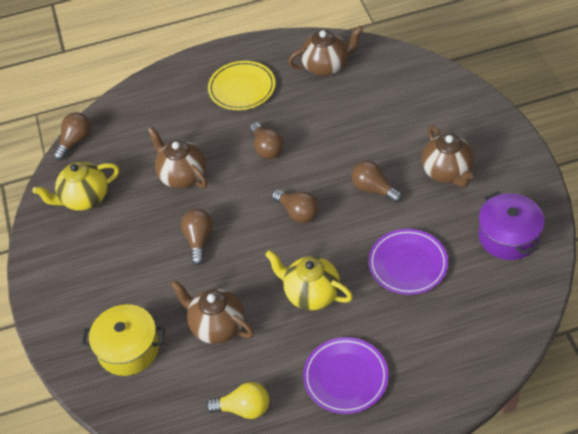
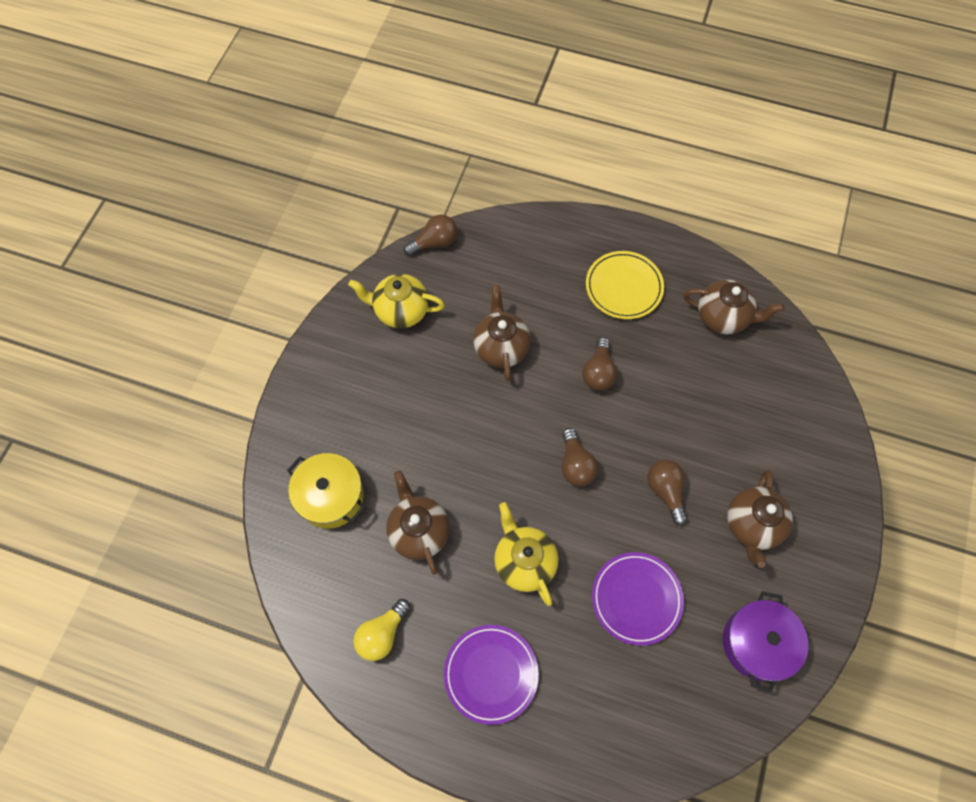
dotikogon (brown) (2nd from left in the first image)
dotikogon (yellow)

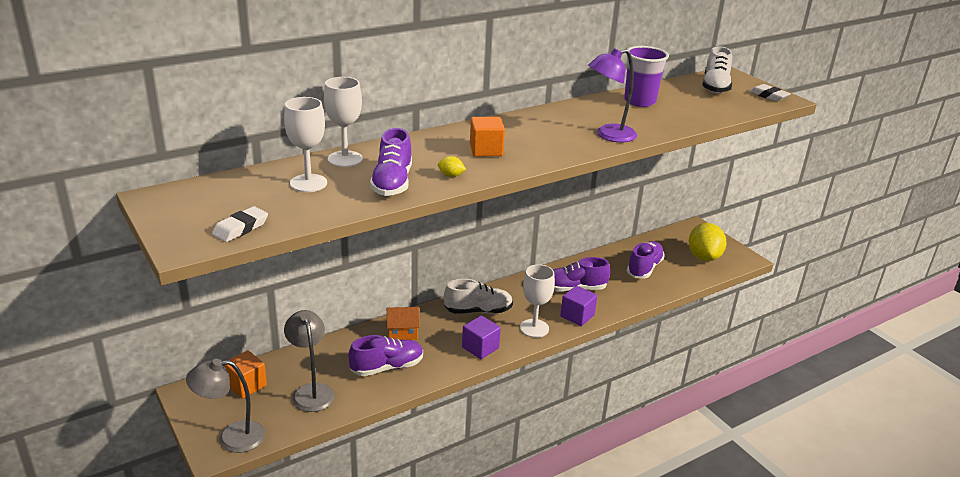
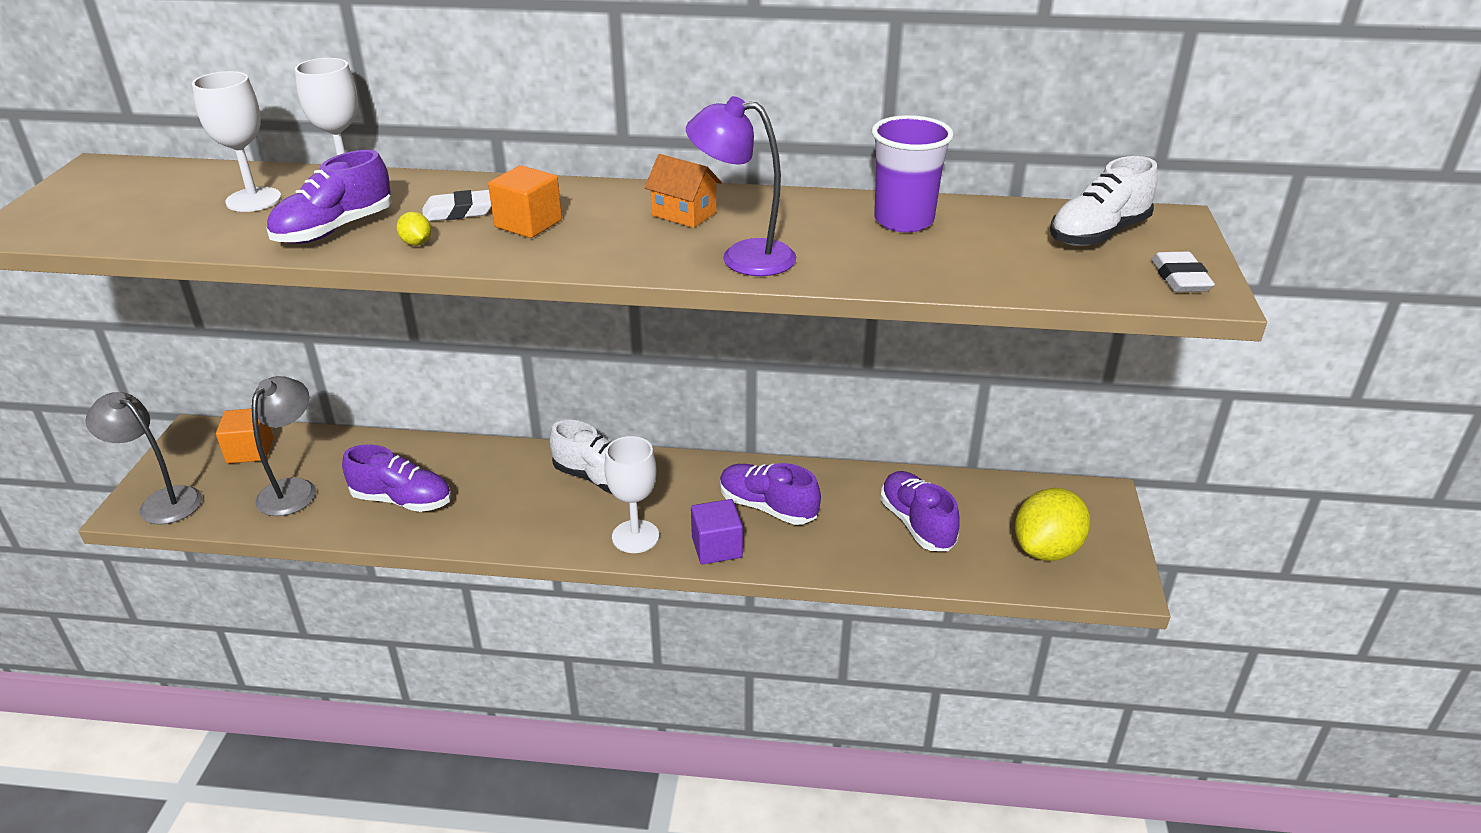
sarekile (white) (1st from left)
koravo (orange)
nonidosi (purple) (1st from left in the first image)
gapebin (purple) (4th from left)

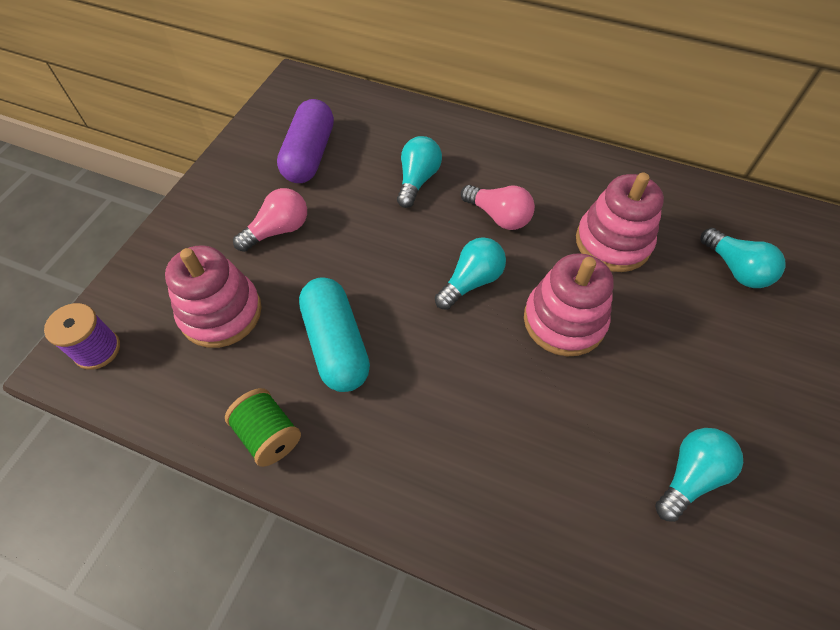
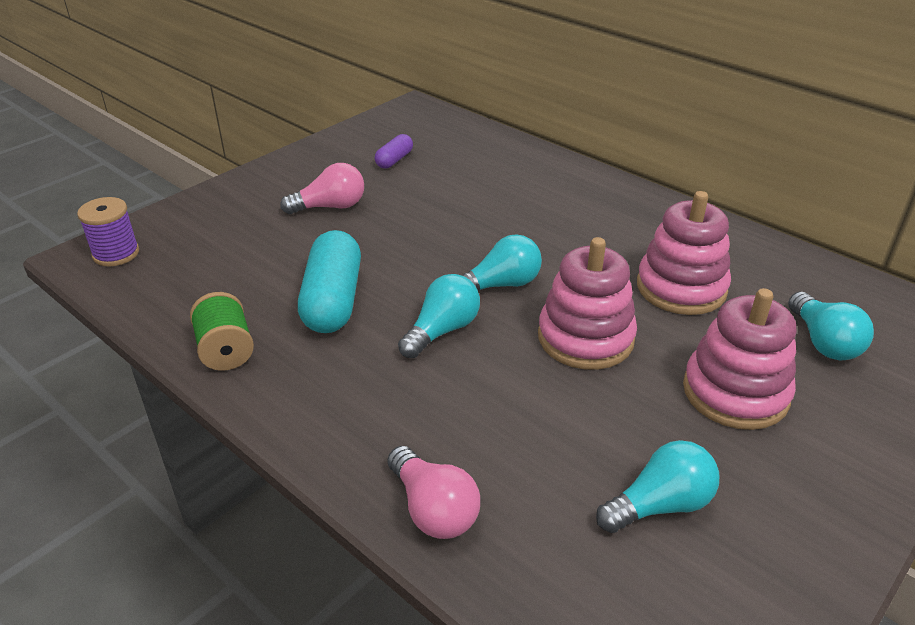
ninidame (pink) (3rd from left)
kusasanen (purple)
dotikogon (turquoise) (1st from left)
dotikogon (pink) (2nd from left)

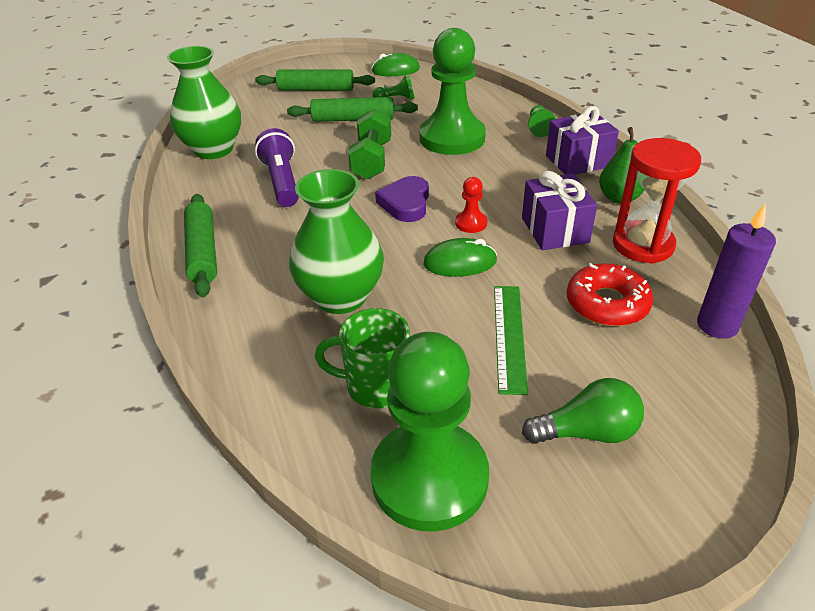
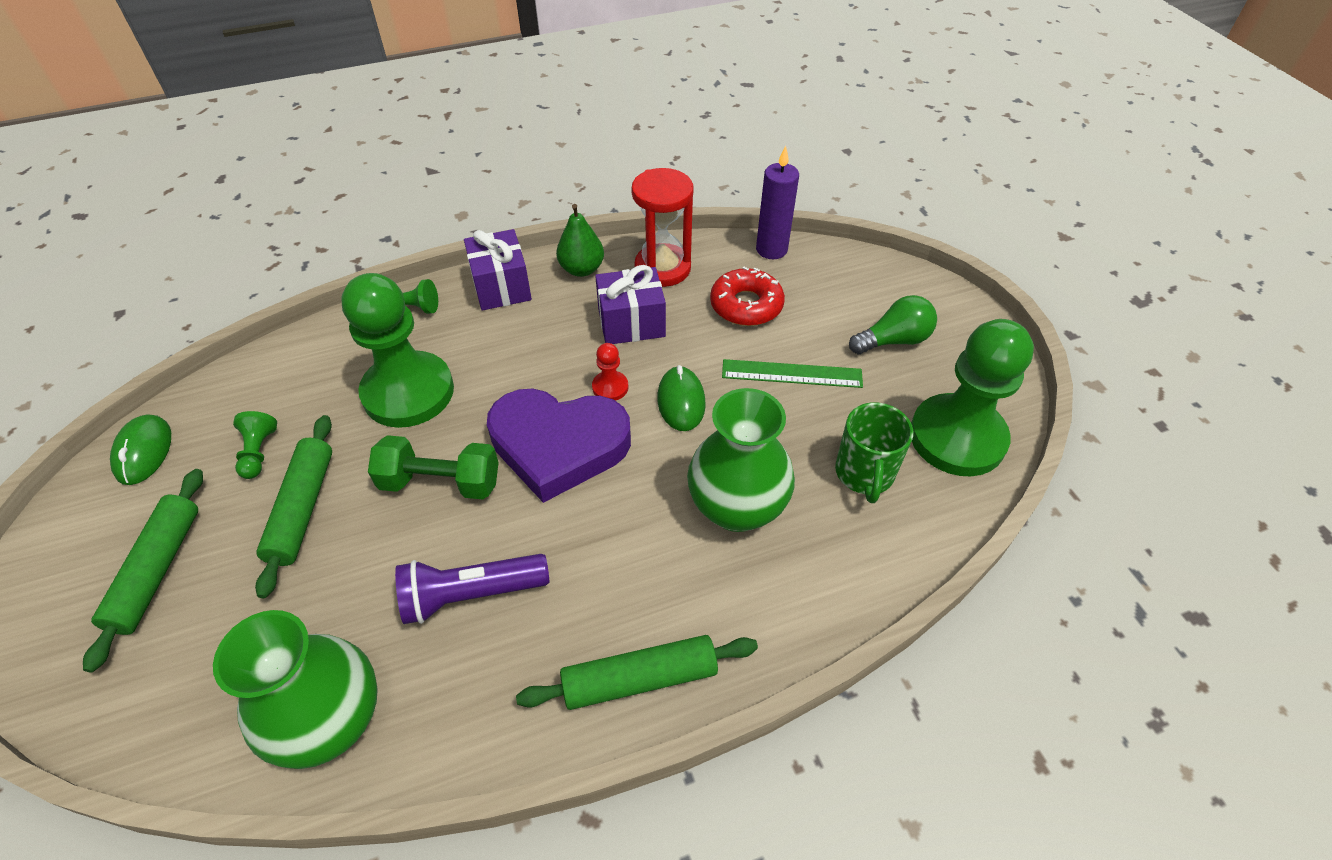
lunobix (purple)
dotikogon (green)

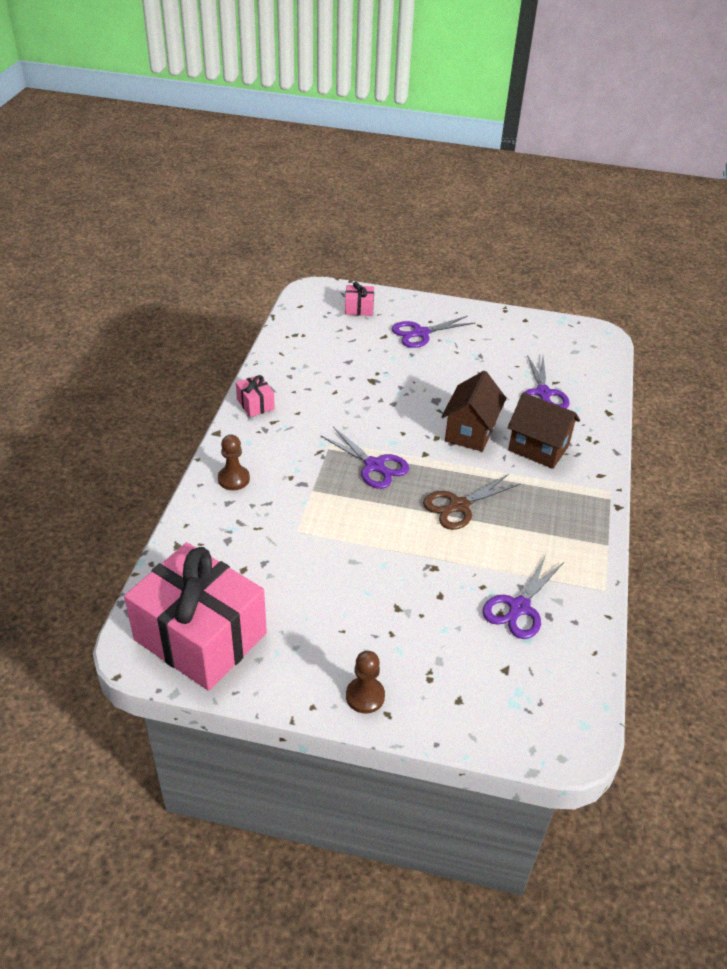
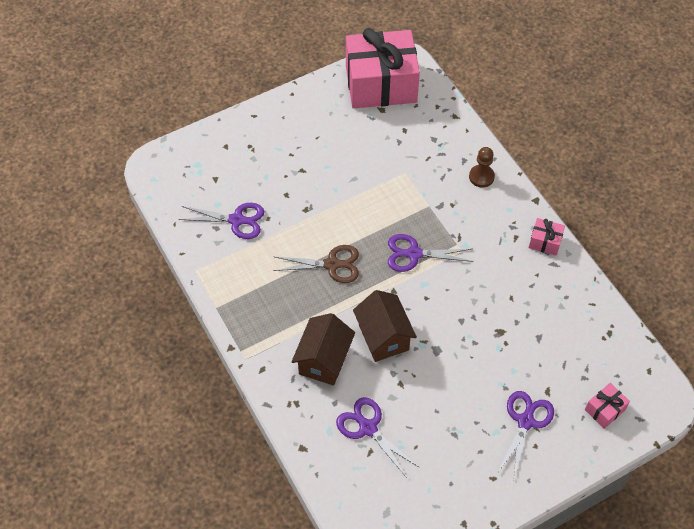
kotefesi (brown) (2nd from left in the first image)
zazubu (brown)
zazubu (purple) (1st from left)
koravo (brown) (1st from left)

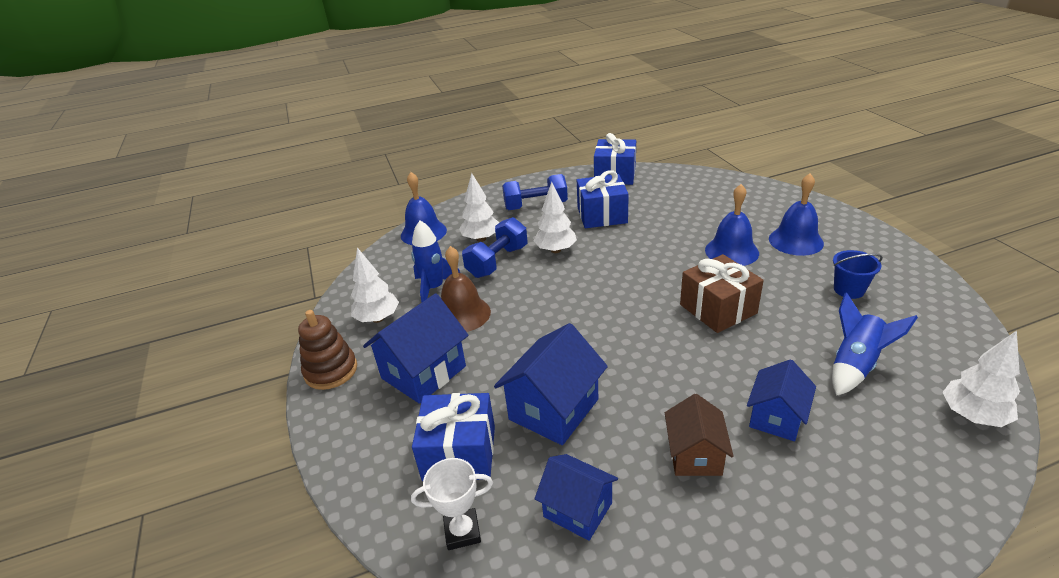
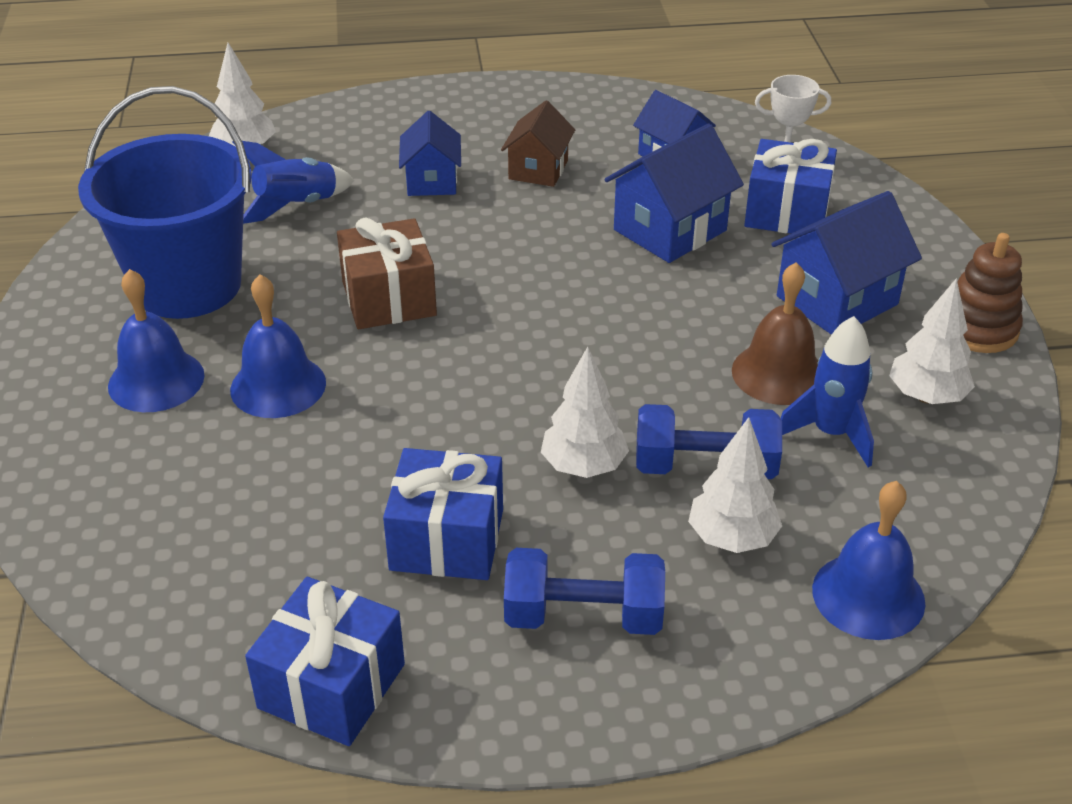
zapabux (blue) (2nd from left)
koravo (blue) (1st from left)
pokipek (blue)

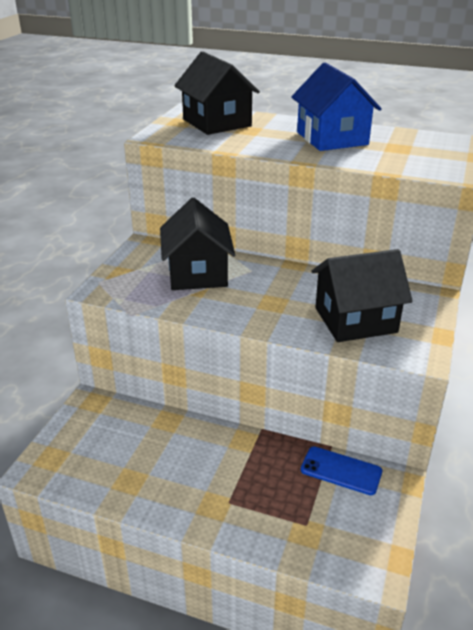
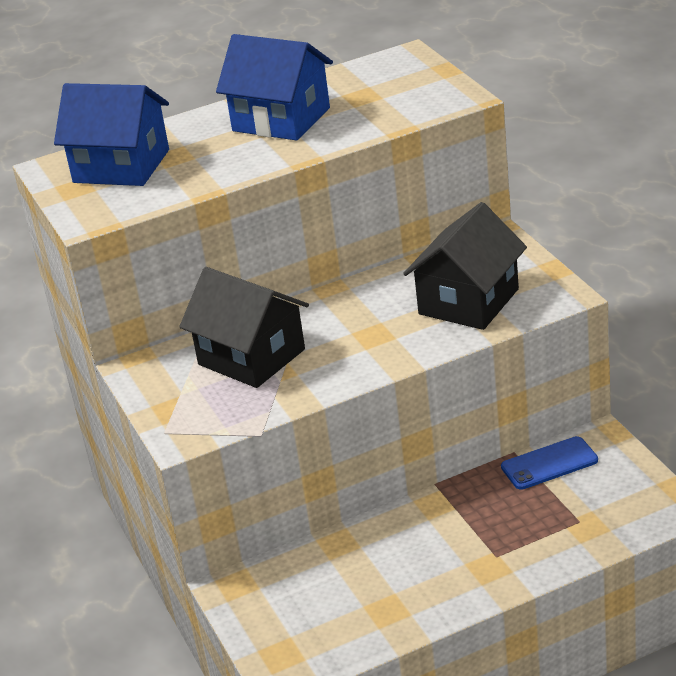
koravo (blue) (1st from left)

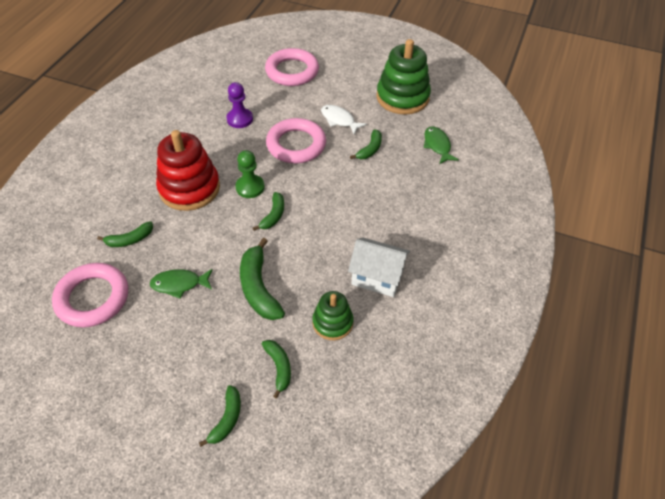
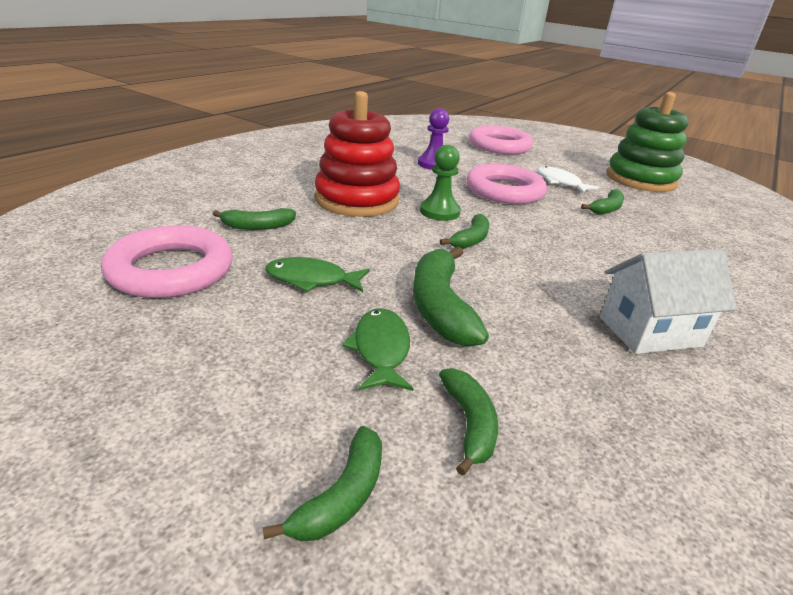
ninidame (green) (1st from left in the first image)
koravo (white)
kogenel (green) (2nd from left)

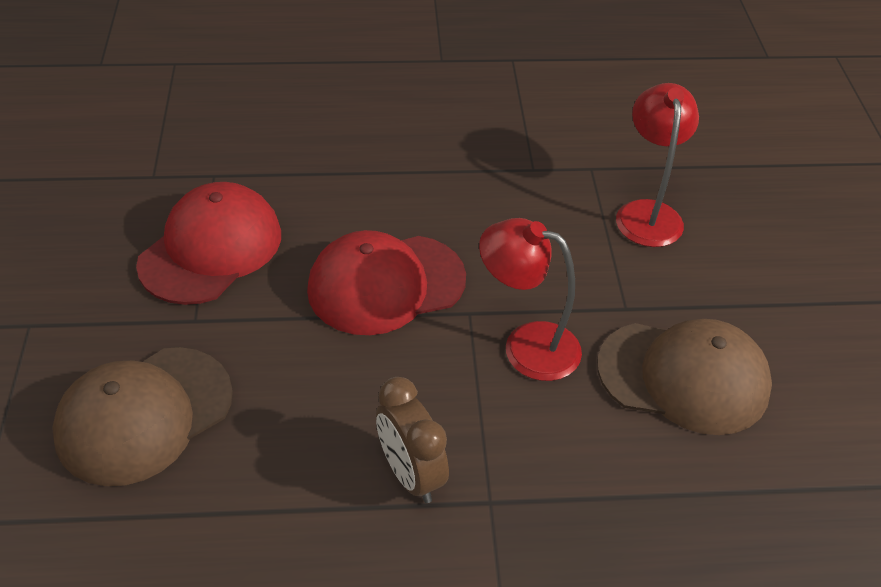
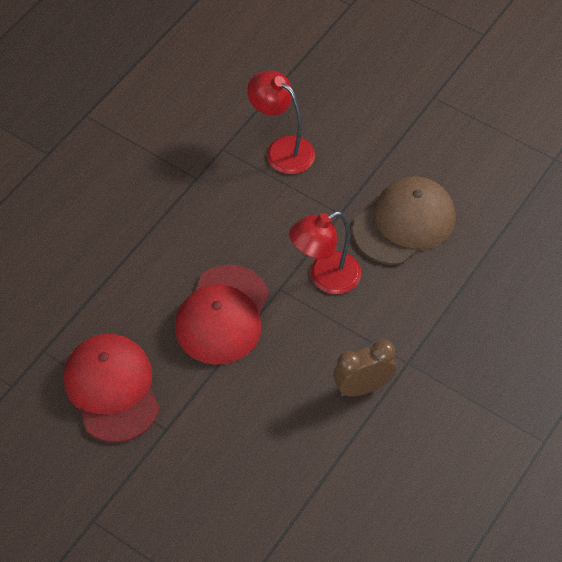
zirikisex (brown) (1st from left in the first image)
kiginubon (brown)

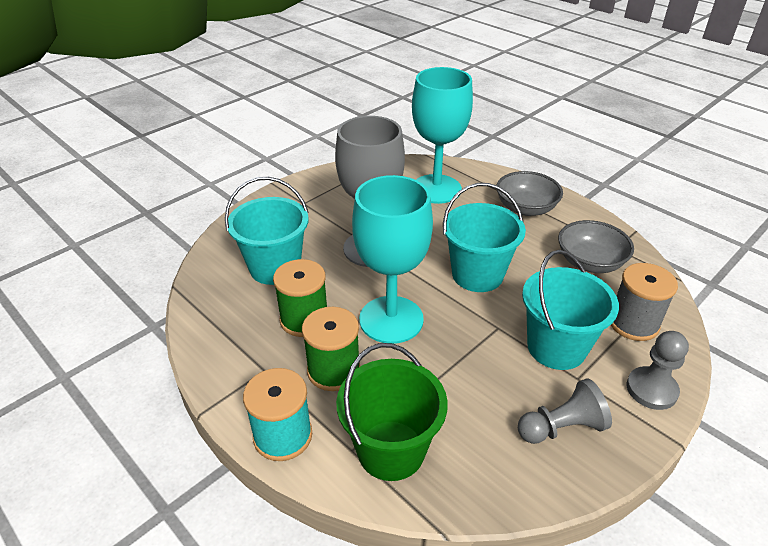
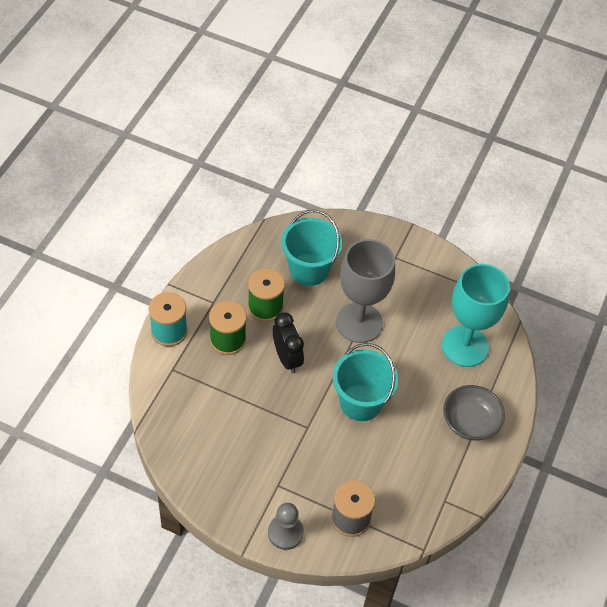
pokipek (green)
kiginubon (black)
kotefesi (grey) (1st from left in the first image)
pokipek (turquoise) (3rd from left in the first image)
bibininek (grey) (2nd from left in the first image)

